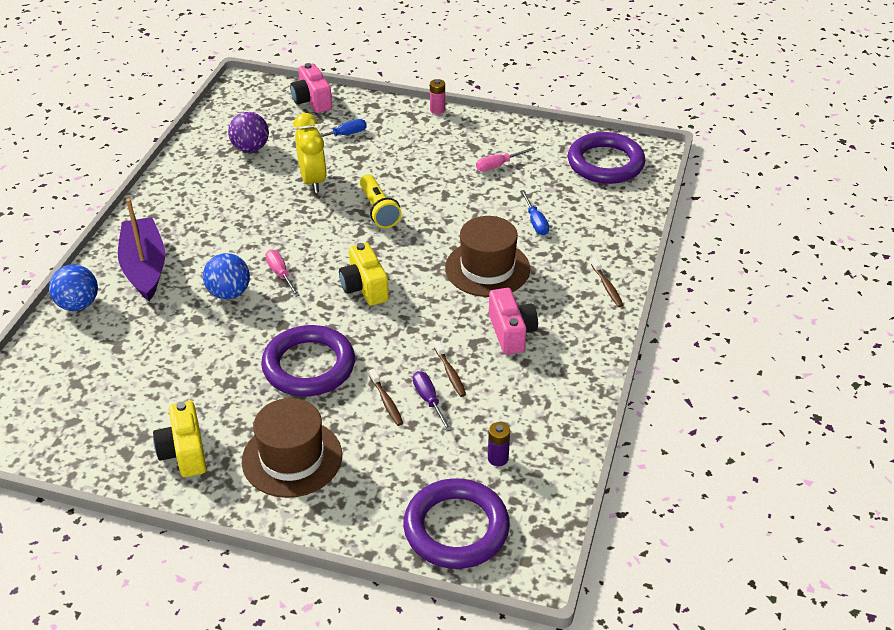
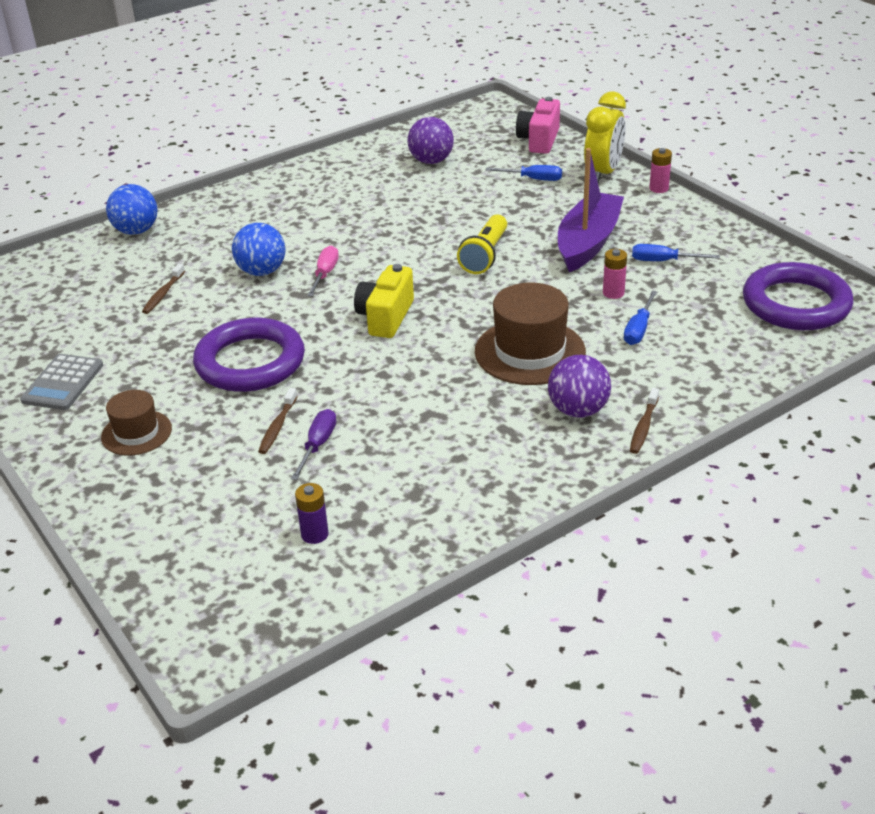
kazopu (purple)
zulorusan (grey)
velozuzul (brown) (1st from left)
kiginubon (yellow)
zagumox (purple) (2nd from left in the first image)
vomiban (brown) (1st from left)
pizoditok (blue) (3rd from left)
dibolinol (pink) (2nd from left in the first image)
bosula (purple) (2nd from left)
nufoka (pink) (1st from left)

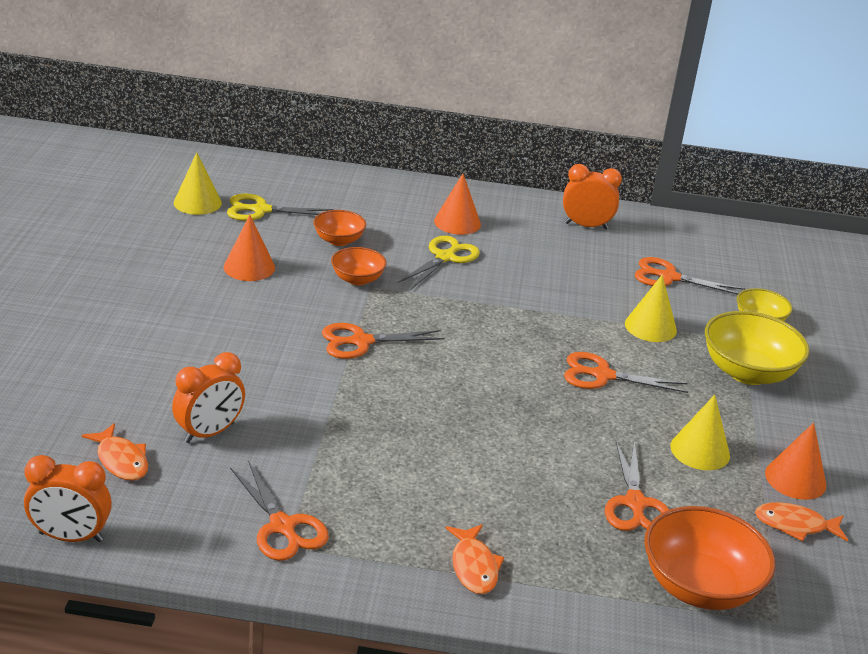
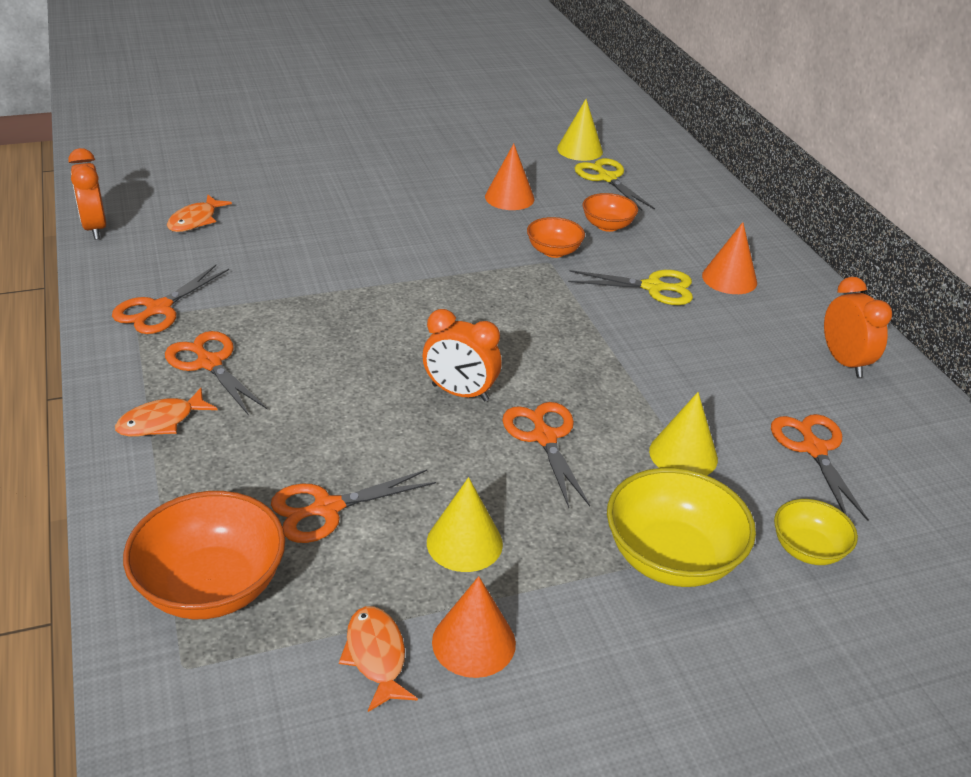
kiginubon (orange) (2nd from left)
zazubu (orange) (2nd from left)

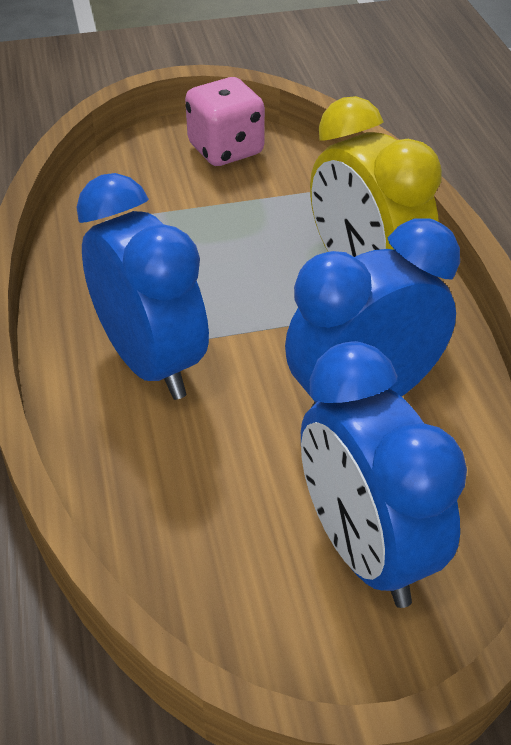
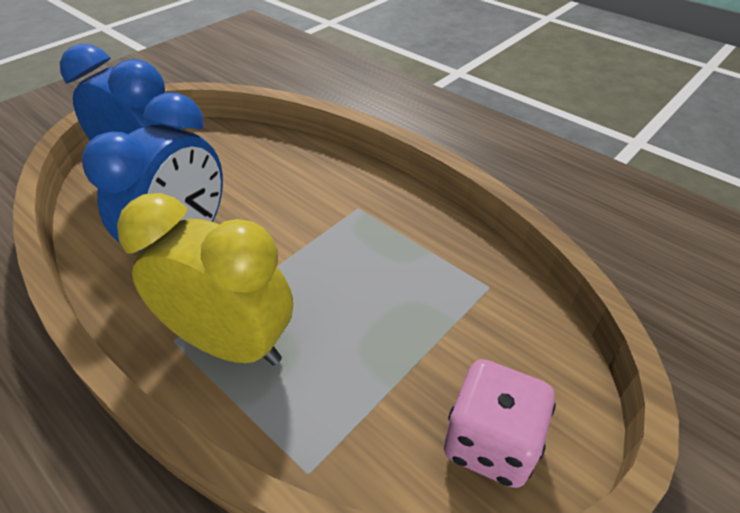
kiginubon (blue) (1st from left in the first image)

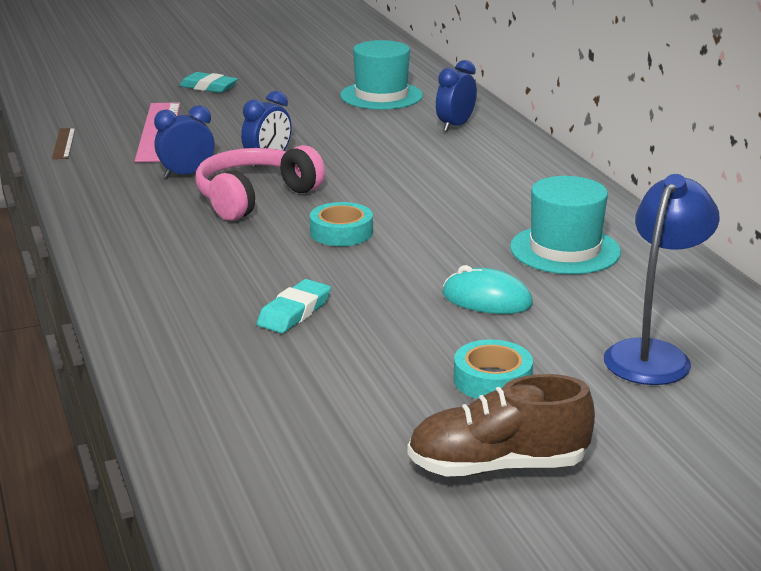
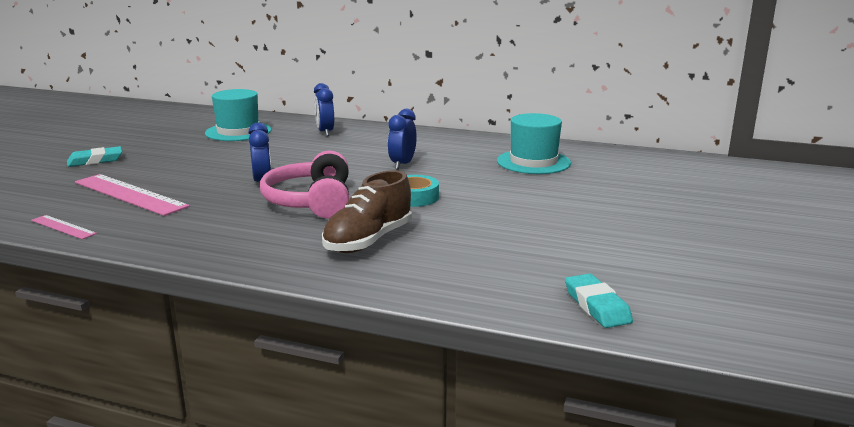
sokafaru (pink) (1st from left)
kiginubon (blue) (3rd from left)
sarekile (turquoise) (2nd from left)
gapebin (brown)
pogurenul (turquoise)
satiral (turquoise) (2nd from left in the first image)
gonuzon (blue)

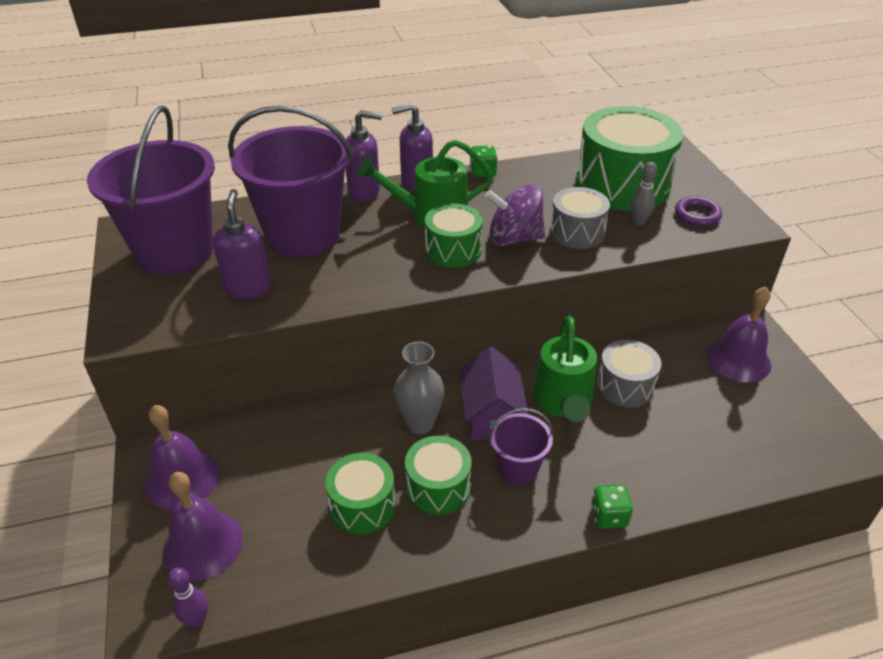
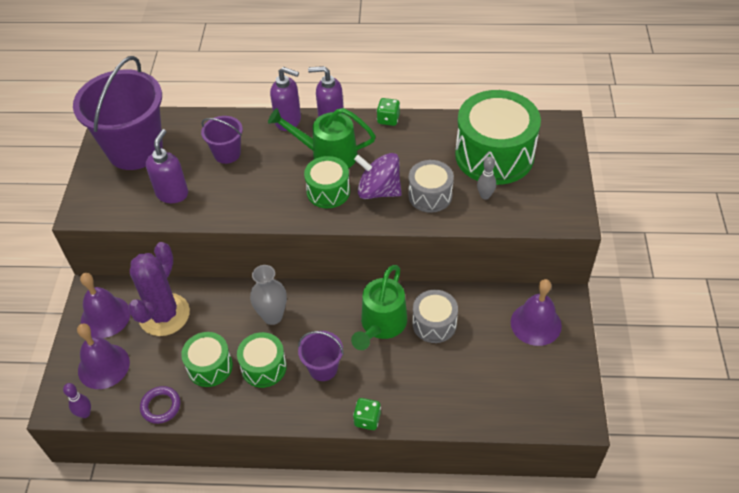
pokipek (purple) (2nd from left)
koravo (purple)
zagumox (purple)
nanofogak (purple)

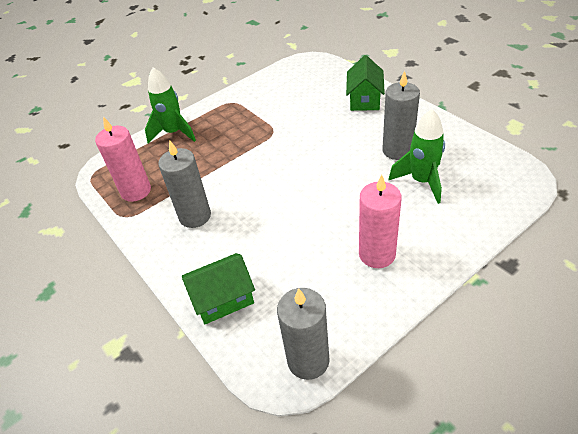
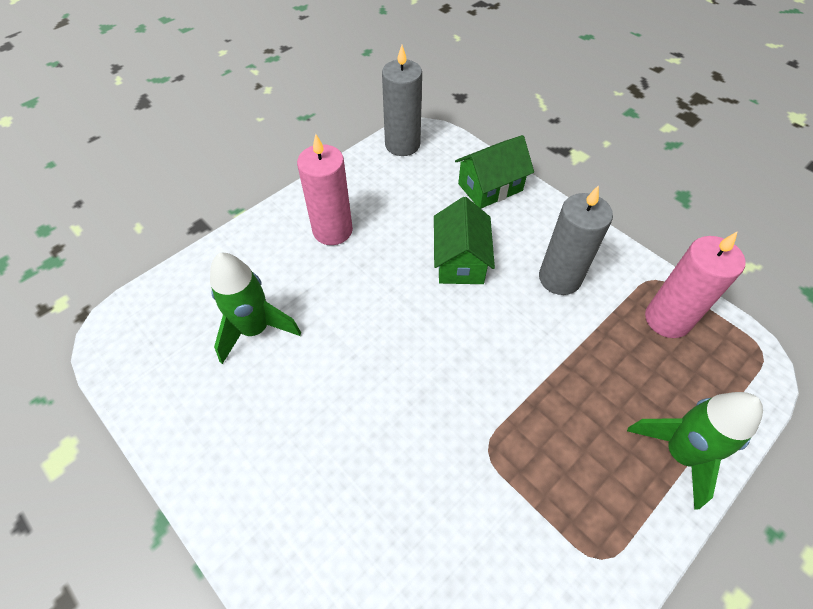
koravo (green) (1st from left)
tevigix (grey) (3rd from left in the first image)

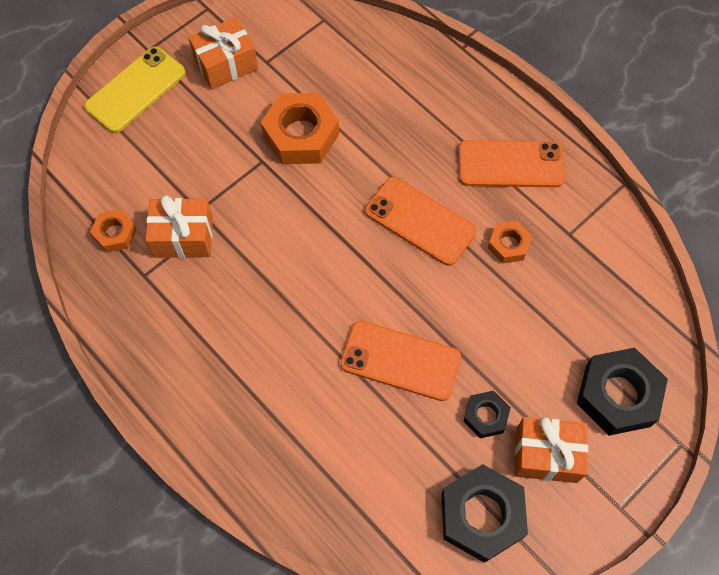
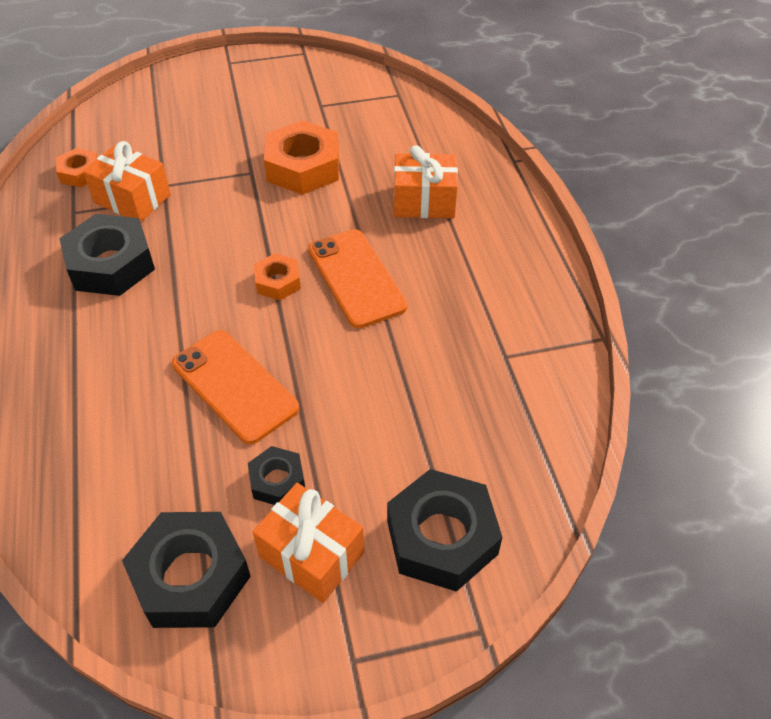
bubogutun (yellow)
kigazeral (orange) (3rd from left)
bubogutun (orange) (3rd from left in the first image)
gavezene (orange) (2nd from left)
gavezene (black) (1st from left)

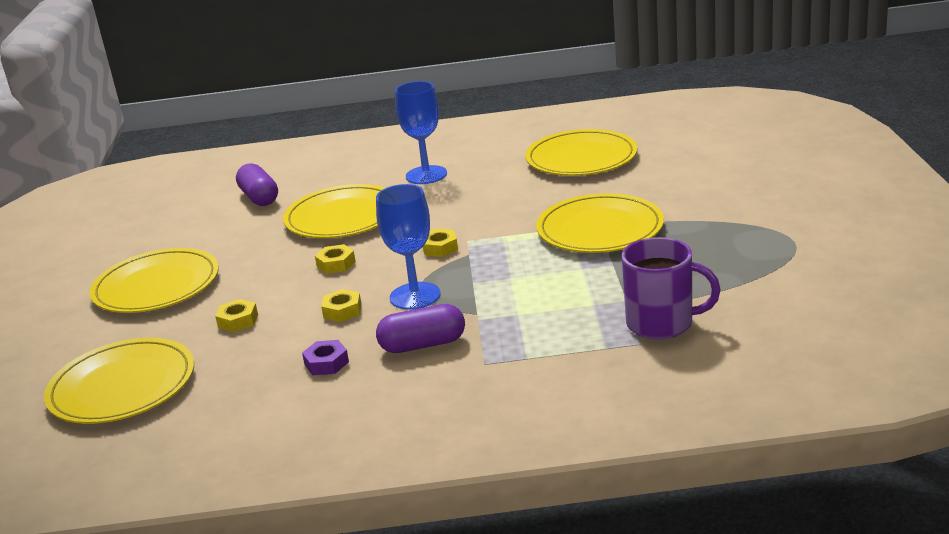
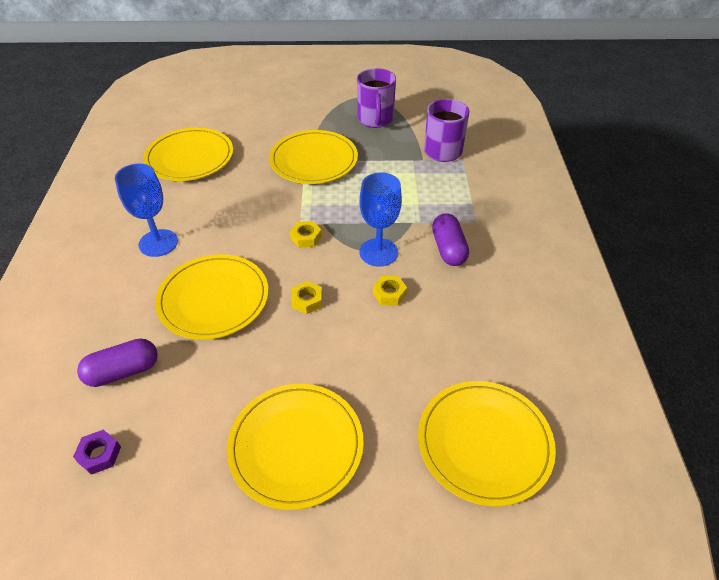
gavezene (yellow) (1st from left in the first image)
gavezene (purple)
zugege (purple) (1st from left)

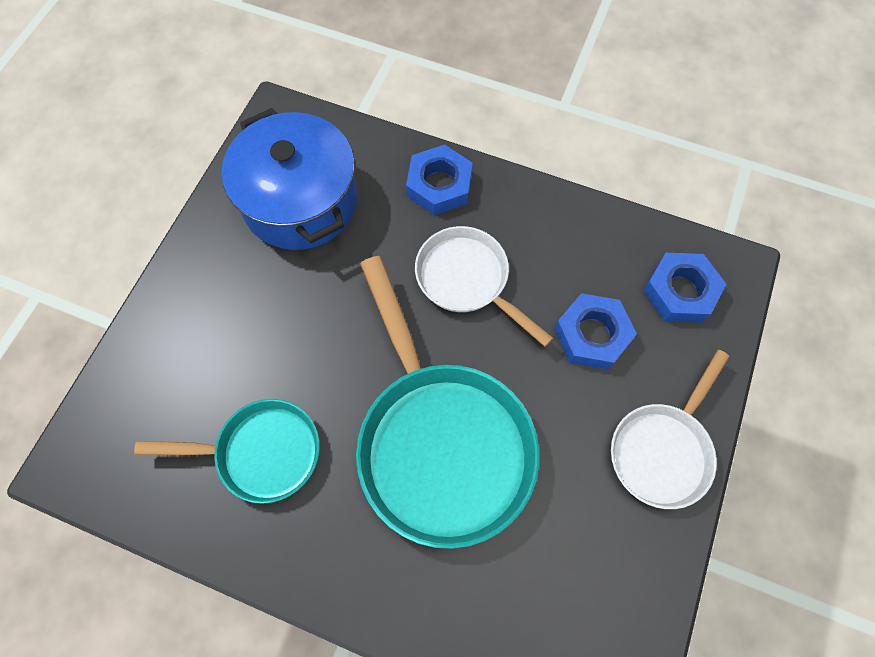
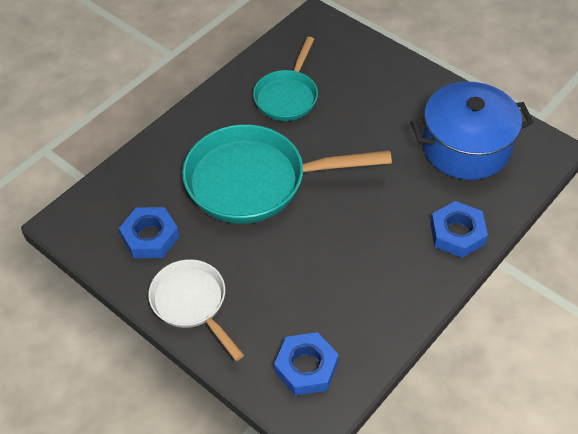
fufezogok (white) (1st from left in the first image)
gavezene (blue) (1st from left)

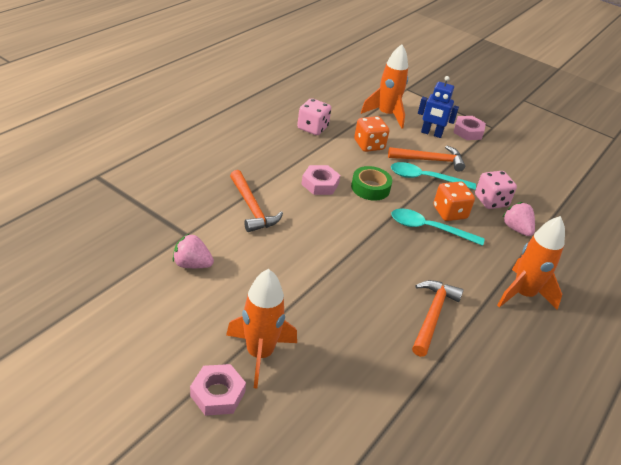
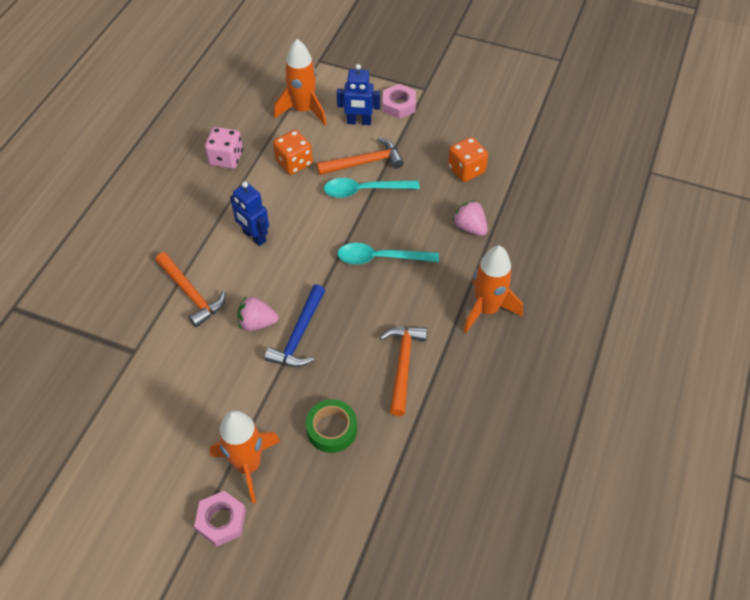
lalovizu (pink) (1st from left)
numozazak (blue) (1st from left)
satiral (green)
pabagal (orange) (2nd from left)
pabagal (pink) (2nd from left in the first image)
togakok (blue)

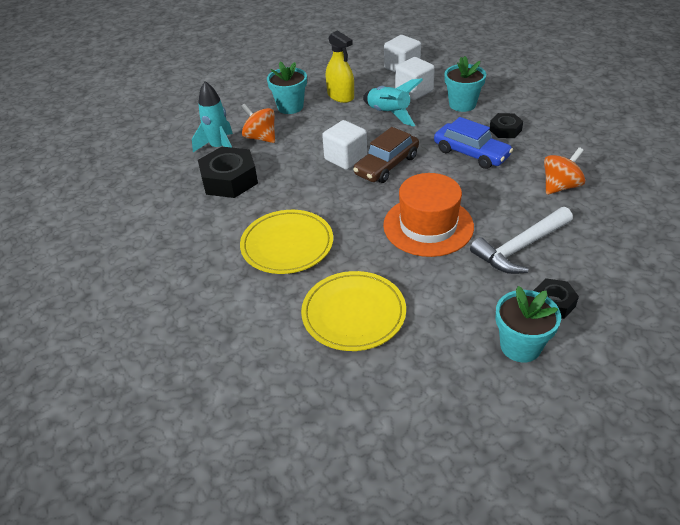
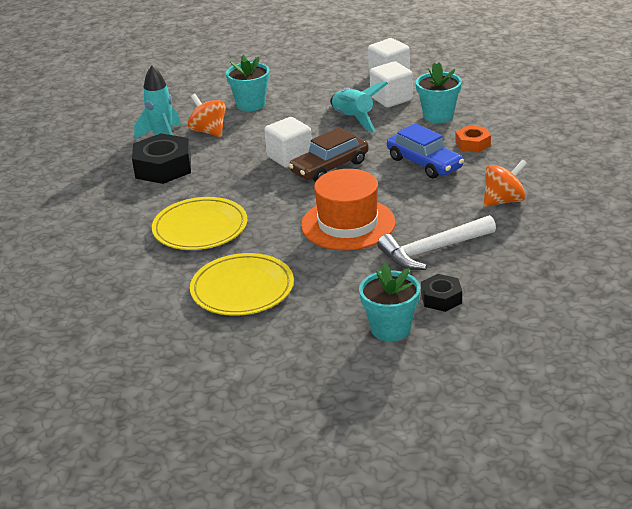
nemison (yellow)
gavezene (orange)

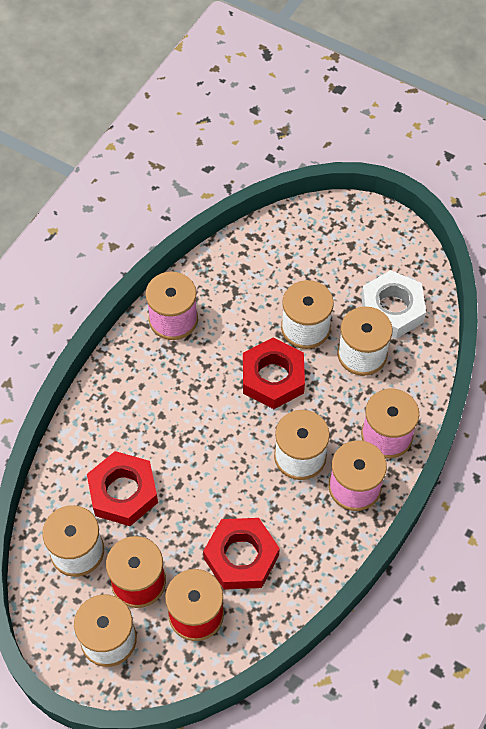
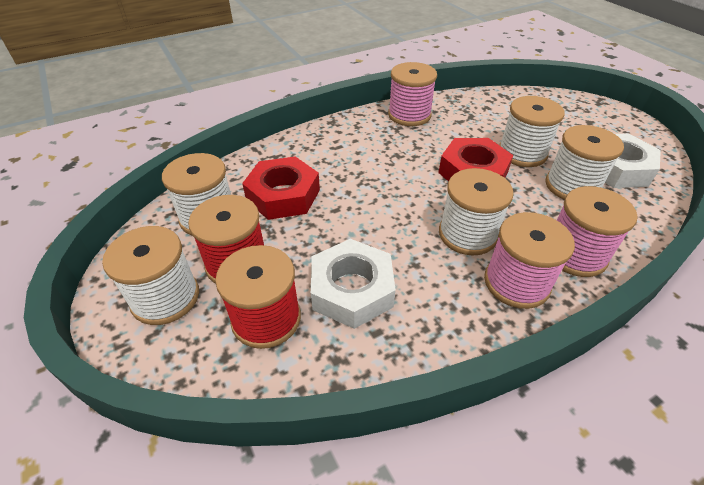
gavezene (white) (1st from left)

